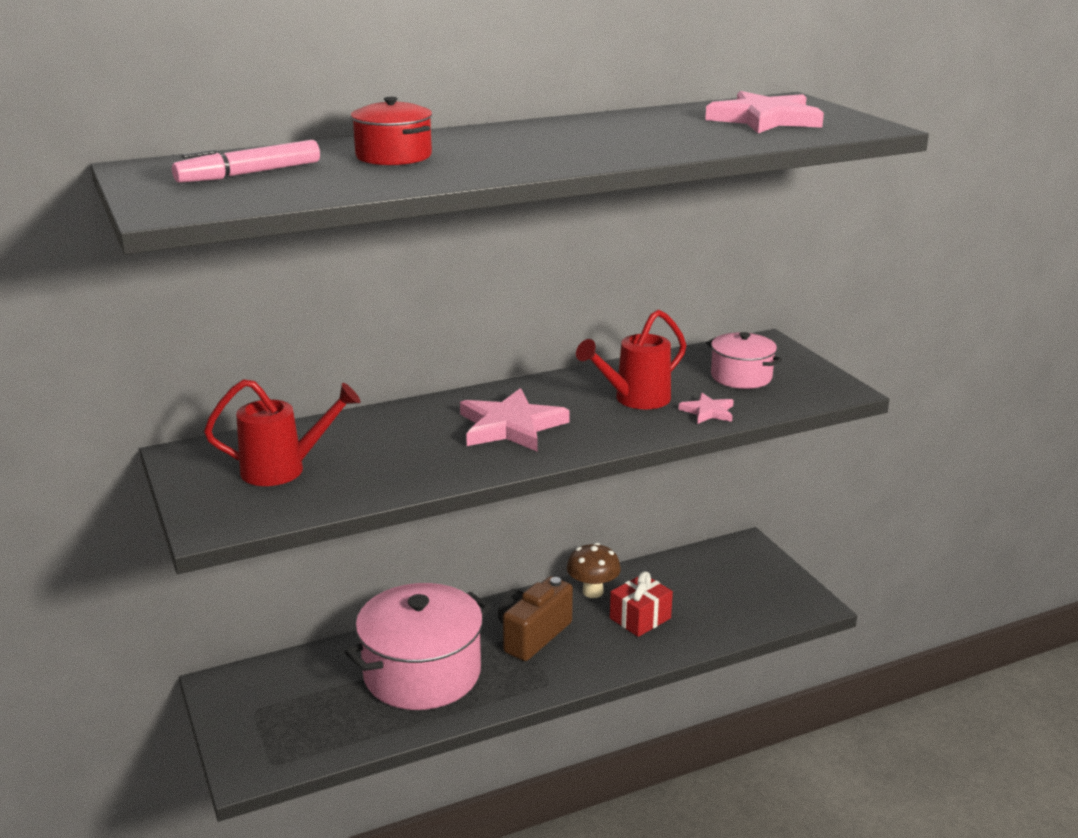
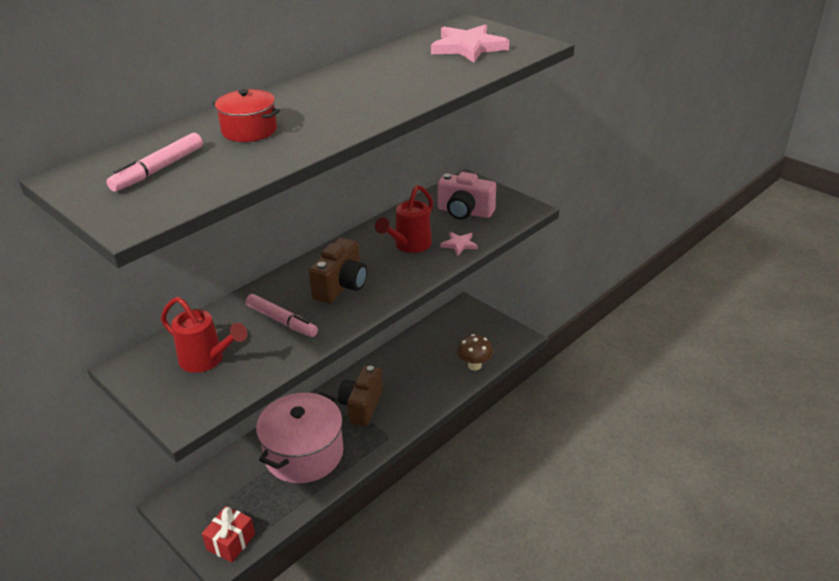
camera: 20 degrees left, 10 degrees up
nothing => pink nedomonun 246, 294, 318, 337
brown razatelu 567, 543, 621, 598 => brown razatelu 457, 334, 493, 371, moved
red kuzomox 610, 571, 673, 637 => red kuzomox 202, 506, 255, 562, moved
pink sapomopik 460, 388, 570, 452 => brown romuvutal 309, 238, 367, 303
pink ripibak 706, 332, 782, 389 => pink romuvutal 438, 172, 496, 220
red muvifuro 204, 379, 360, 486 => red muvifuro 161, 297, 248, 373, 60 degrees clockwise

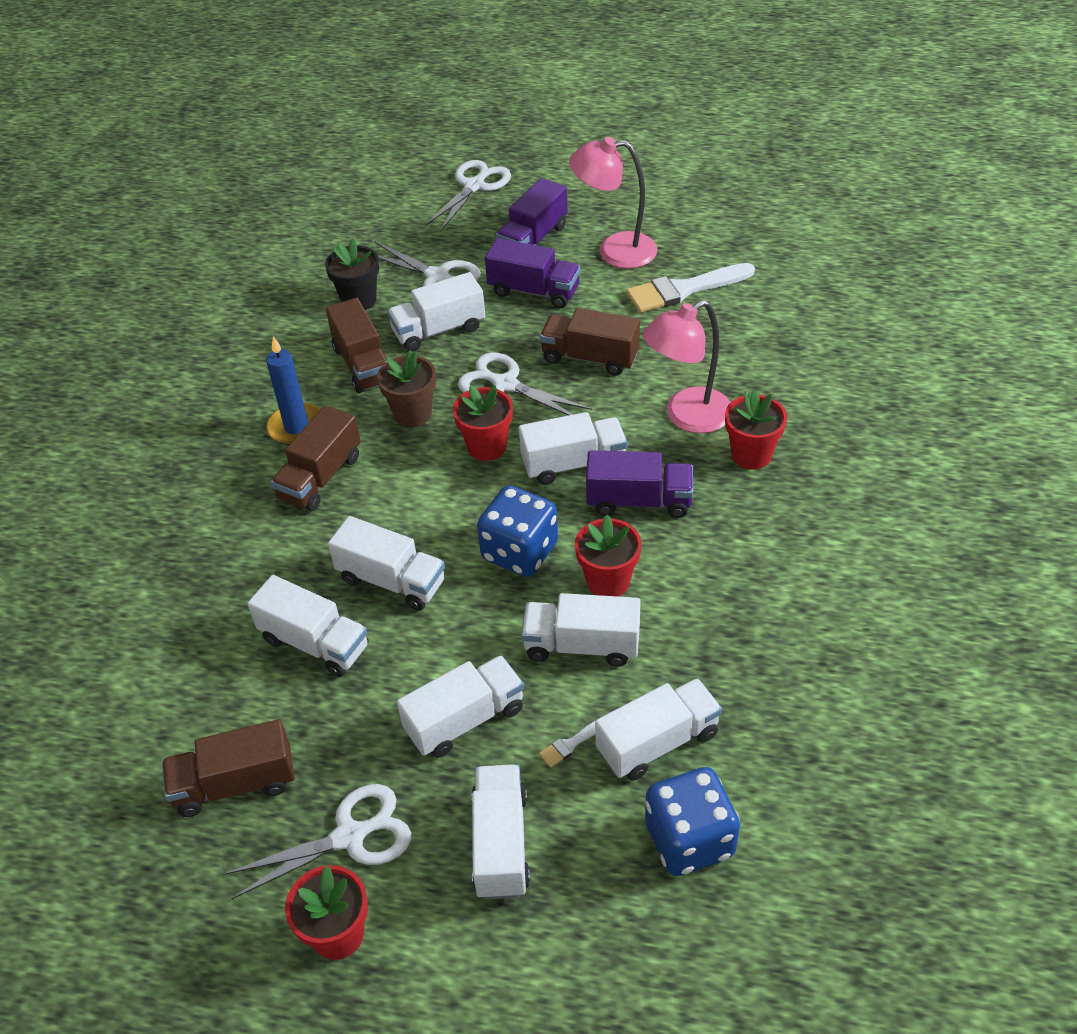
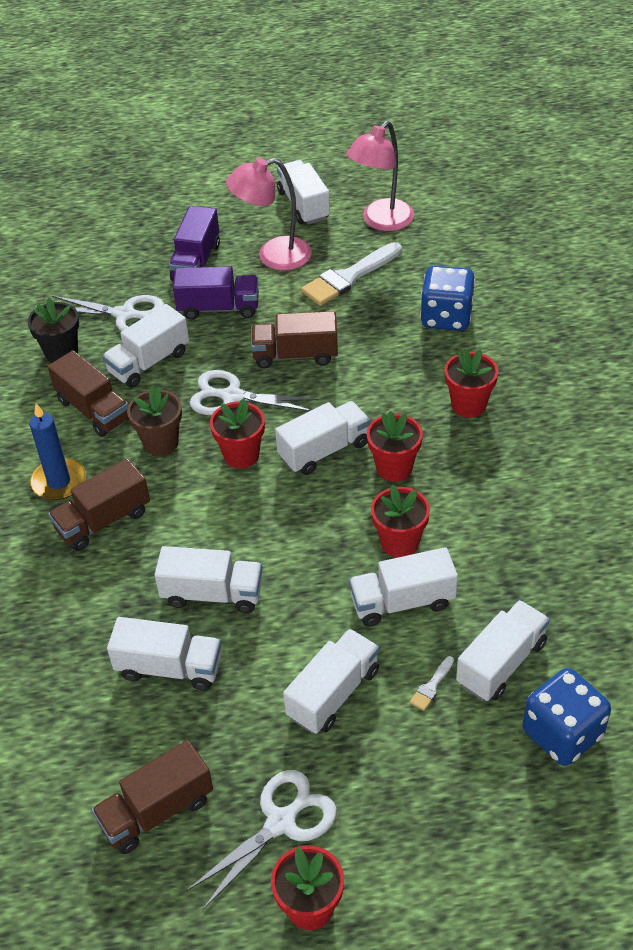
camera: 20 degrees left, 0 degrees up
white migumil 425, 160, 511, 232 => nothing
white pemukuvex 472, 764, 530, 899 => white pemukuvex 277, 160, 330, 225, moved
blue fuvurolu 477, 485, 558, 577 => blue fuvurolu 420, 266, 475, 331, moved
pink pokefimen 643, 300, 731, 433 => pink pokefimen 346, 121, 414, 231, moved
purple pemukuvex 586, 450, 693, 518 => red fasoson 367, 411, 423, 482
brown pemukuvex 271, 405, 361, 512 => brown pemukuvex 48, 459, 150, 551, 45 degrees clockwise

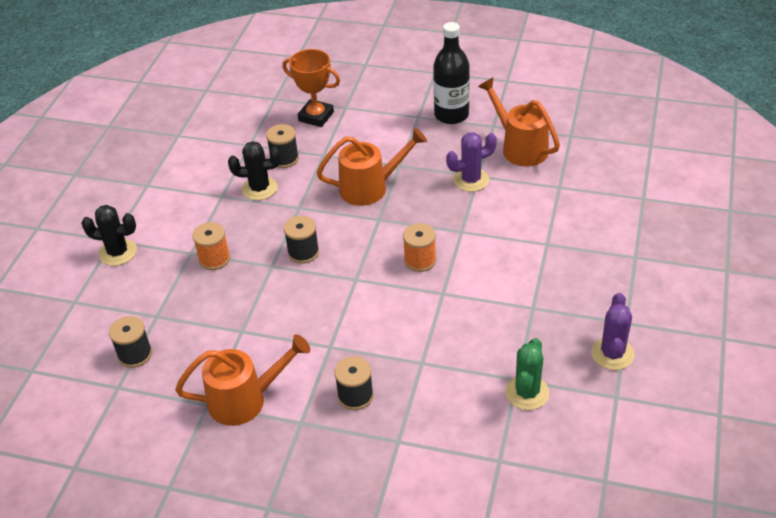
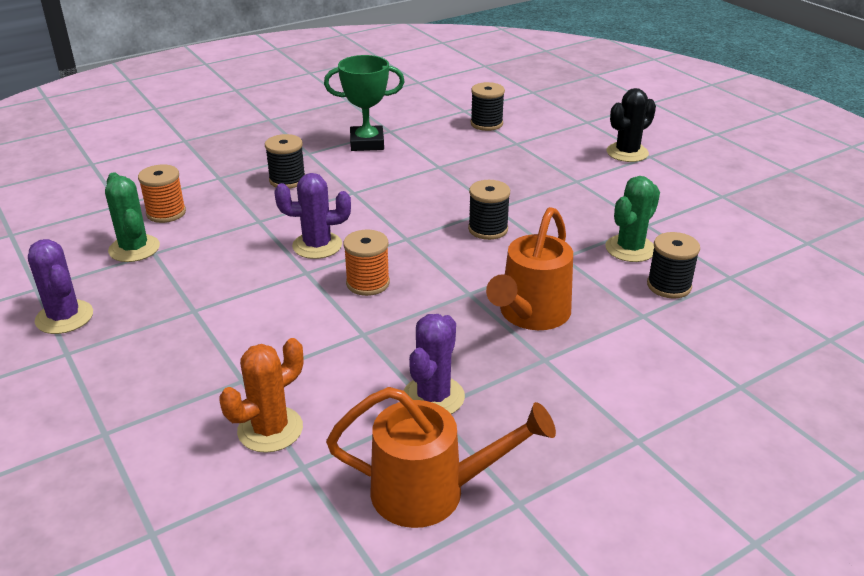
camera: 130 degrees right, 10 degrees down
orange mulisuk 282, 49, 340, 127 => nothing
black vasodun 433, 22, 470, 124 => nothing
nothing => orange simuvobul 219, 338, 303, 453
nothing => purple simuvobul 274, 173, 351, 259
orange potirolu 192, 222, 230, 270 => orange potirolu 138, 165, 186, 223, moved
orange muvifuro 175, 334, 310, 426 => green mulisuk 324, 55, 405, 151
black simuvobul 228, 141, 281, 200 => green simuvobul 605, 176, 660, 262

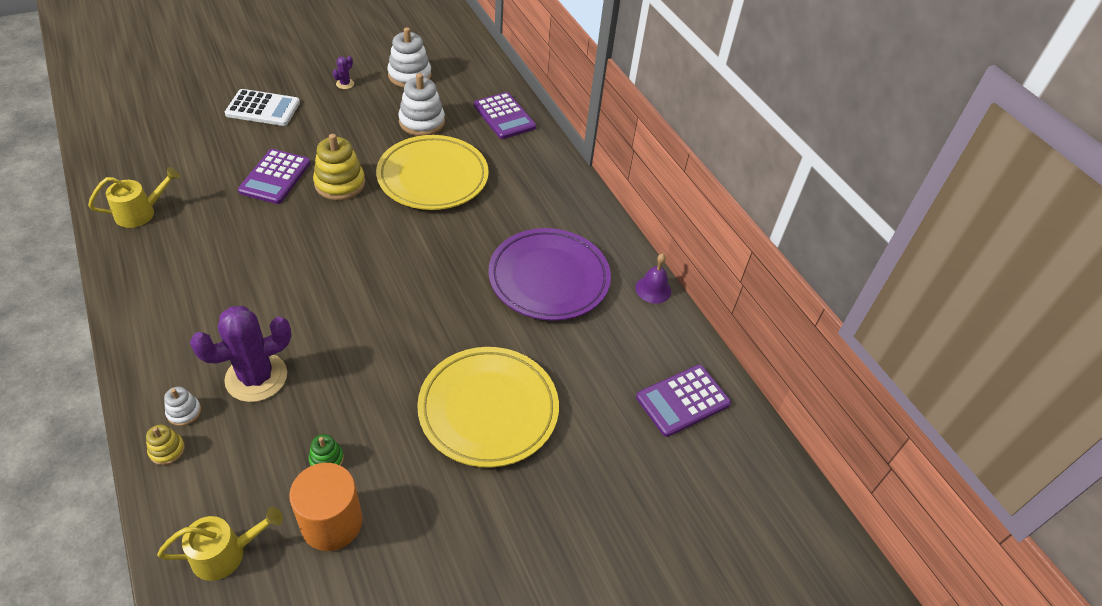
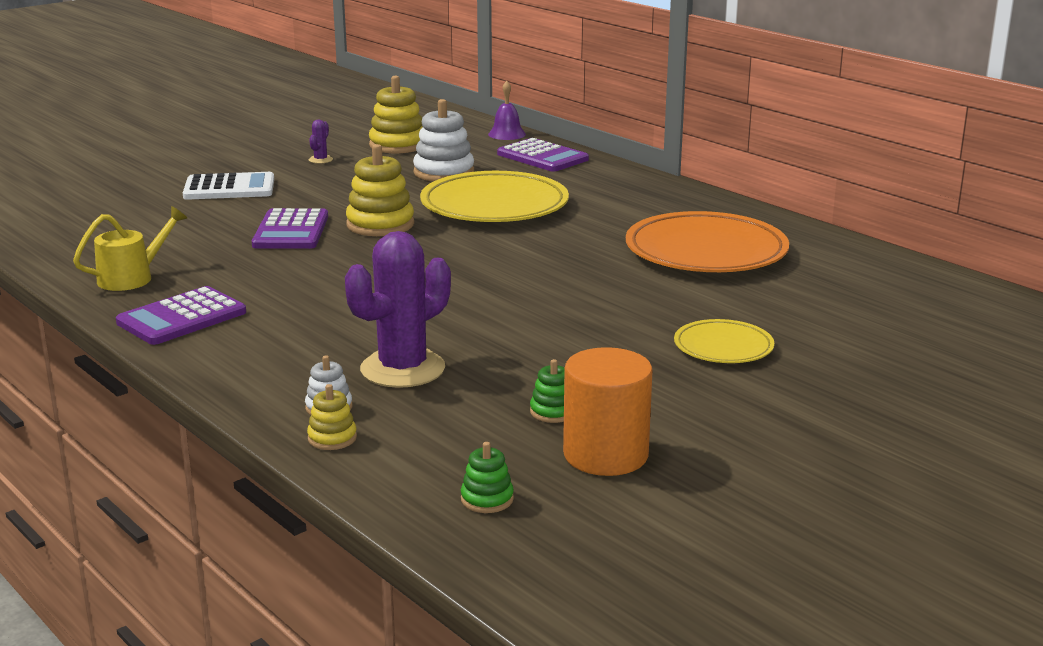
camera: 10 degrees left, 25 degrees down
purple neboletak 635, 254, 671, 304 => purple neboletak 488, 81, 526, 140, moved
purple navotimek 636, 365, 731, 437 => purple navotimek 116, 286, 246, 345, moved
yellow muvifuro 157, 507, 283, 581 => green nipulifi 461, 442, 514, 513
white nipulifi 387, 27, 432, 88 => yellow nipulifi 369, 76, 423, 154
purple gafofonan 488, 228, 611, 321 => orange gafofonan 626, 211, 789, 272
yellow gafofonan 417, 347, 559, 468 => yellow gafofonan 674, 319, 774, 363, x0.52

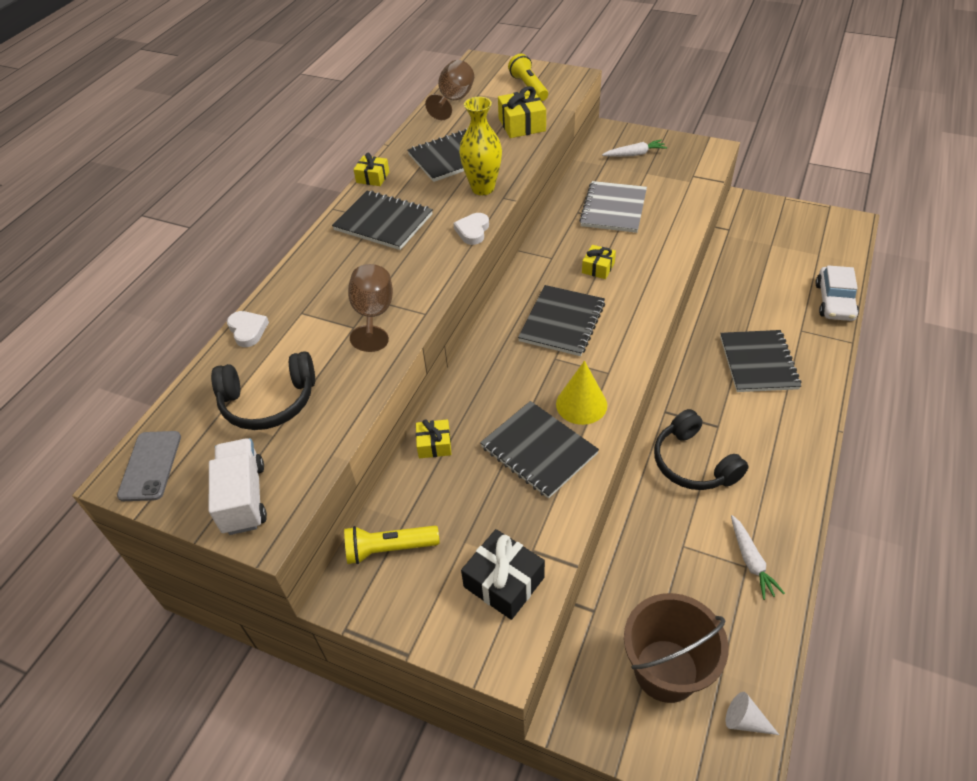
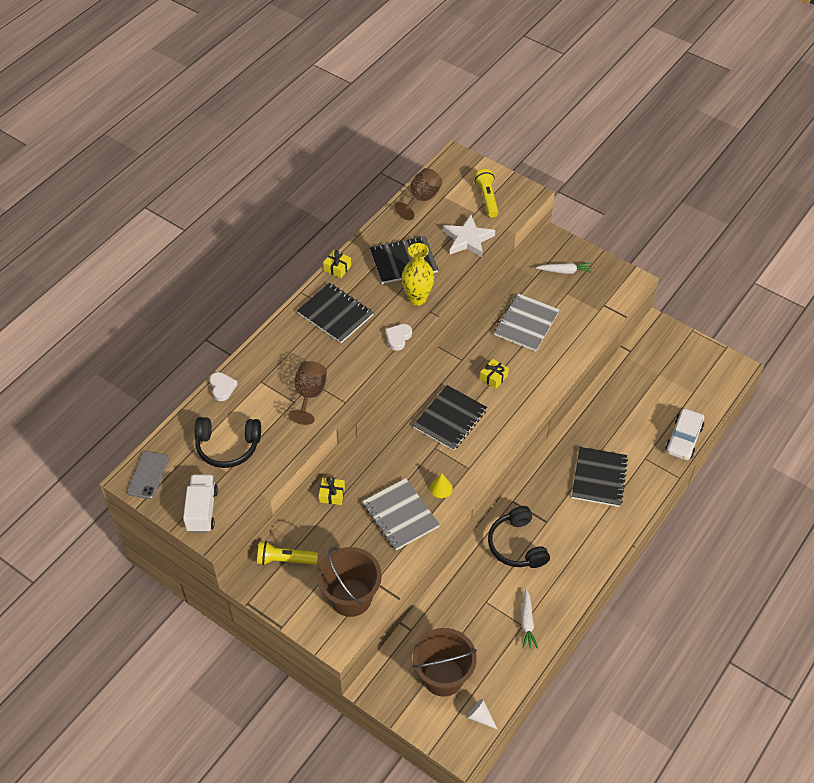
camera: 10 degrees right, 5 degrees up
black kuzomox 461, 529, 545, 620 => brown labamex 317, 547, 382, 617
yellow kuzomox 498, 86, 546, 138 => white sapomopik 443, 215, 495, 257
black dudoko 480, 401, 599, 499 => grey dudoko 362, 478, 440, 550
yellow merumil 556, 361, 607, 425 => yellow merumil 430, 473, 453, 498, x0.62

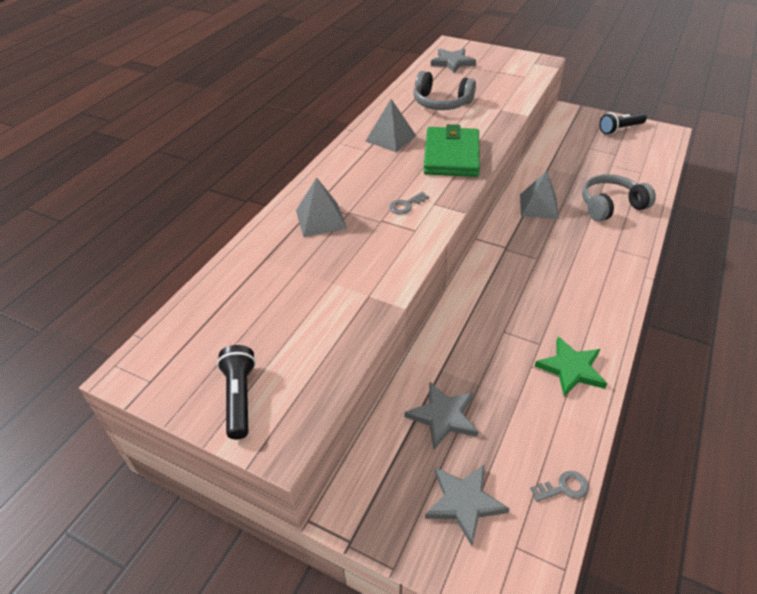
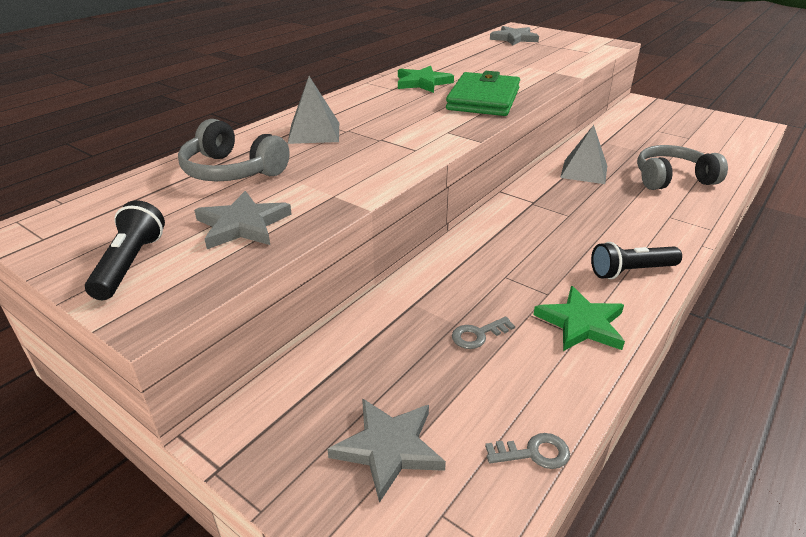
camera: 10 degrees right, 10 degrees down
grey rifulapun 389, 192, 429, 214 => grey rifulapun 452, 317, 515, 349, moved
grey sapomopik 405, 382, 478, 449 => grey sapomopik 194, 191, 292, 249, moved
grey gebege 413, 71, 476, 110 => grey gebege 178, 119, 290, 181, moved
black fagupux 599, 113, 647, 134 => black fagupux 591, 242, 682, 279, moved
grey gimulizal 366, 99, 416, 152 => green sapomopik 398, 66, 454, 93

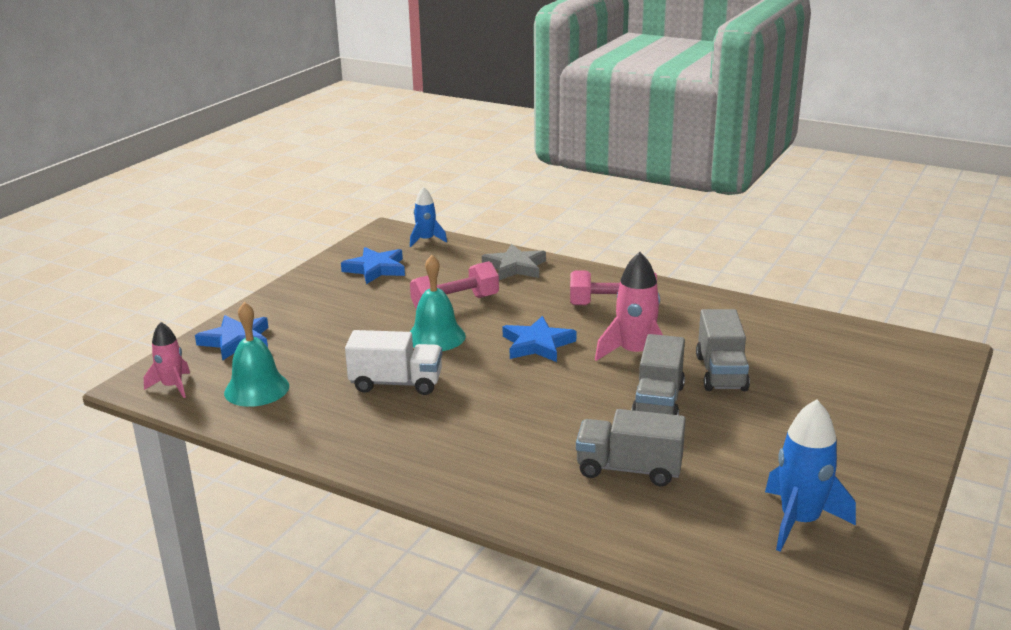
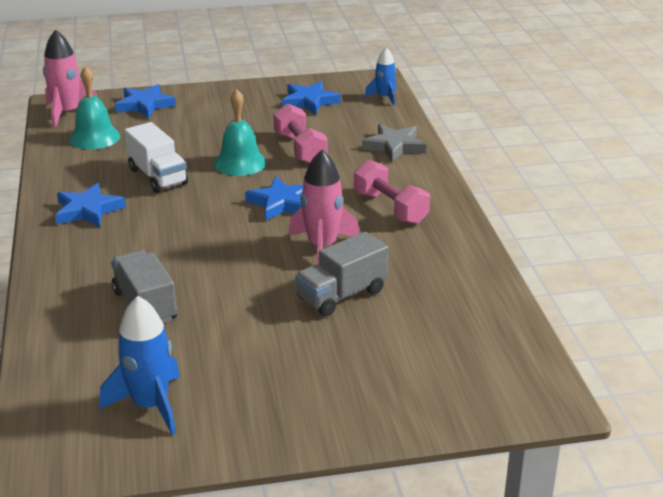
camera: 50 degrees right, 5 degrees up
grey pemukuvex 632, 334, 685, 415 => nothing
nothing => blue sapomopik 55, 183, 126, 228
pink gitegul 410, 261, 499, 309 => pink gitegul 273, 103, 327, 164, 45 degrees clockwise
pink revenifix 144, 322, 190, 398 => pink revenifix 43, 29, 98, 128, x1.58

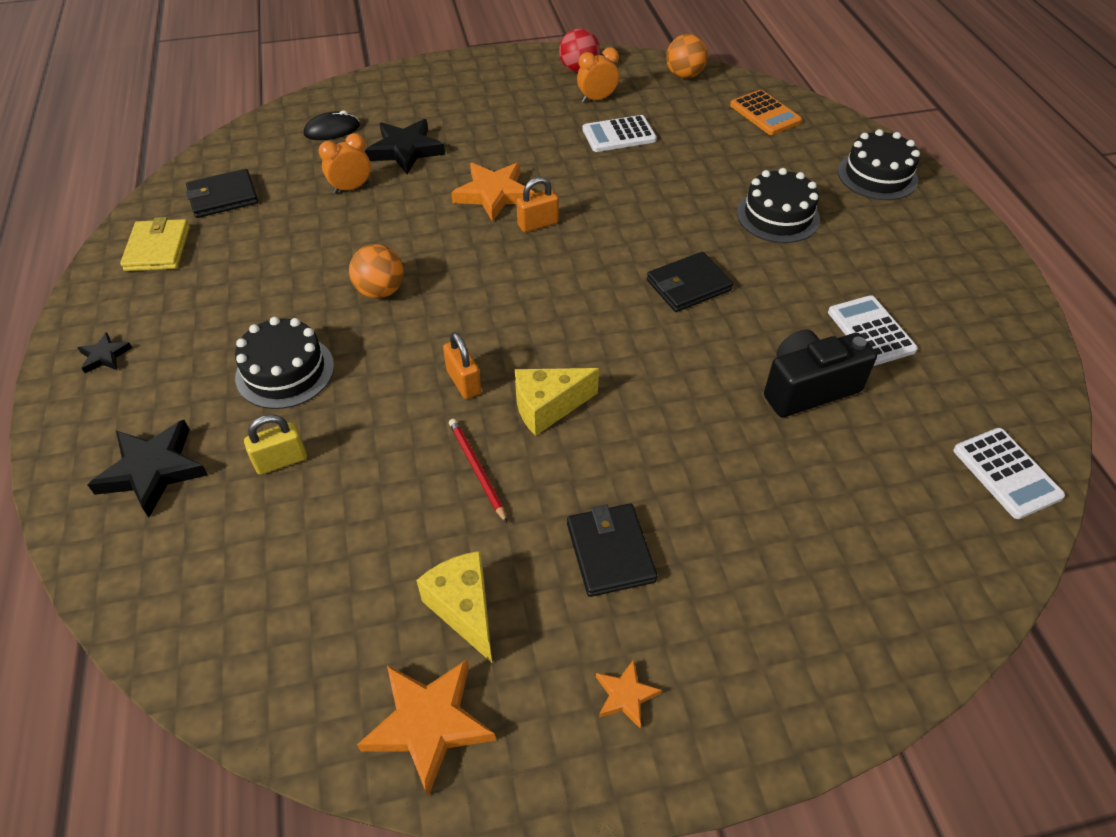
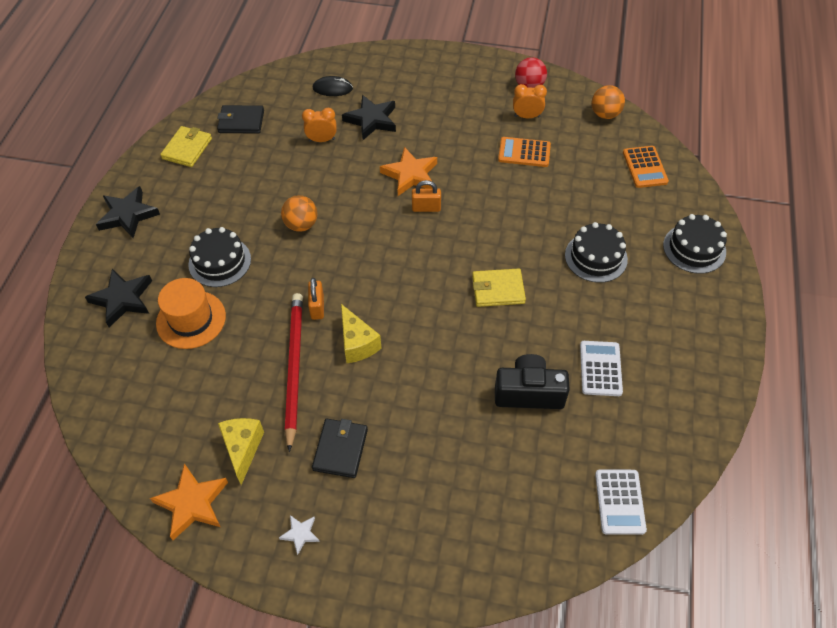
camera: 25 degrees right, 5 degrees up
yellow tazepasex 244, 414, 307, 475 => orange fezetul 156, 278, 226, 349
white navotimek 582, 115, 657, 152 => orange navotimek 498, 137, 551, 167
orange sapomopik 596, 659, 662, 728 => white sapomopik 279, 515, 320, 555
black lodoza 647, 252, 733, 312 => yellow lodoza 472, 269, 526, 307
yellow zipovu 515, 368, 599, 436 => yellow zipovu 341, 304, 382, 363, 120 degrees counterclockwise
black sapomopik 77, 332, 132, 373 => black sapomopik 96, 186, 160, 238, x1.94
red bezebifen 449, 419, 507, 523 => red bezebifen 285, 293, 303, 452, x2.01

